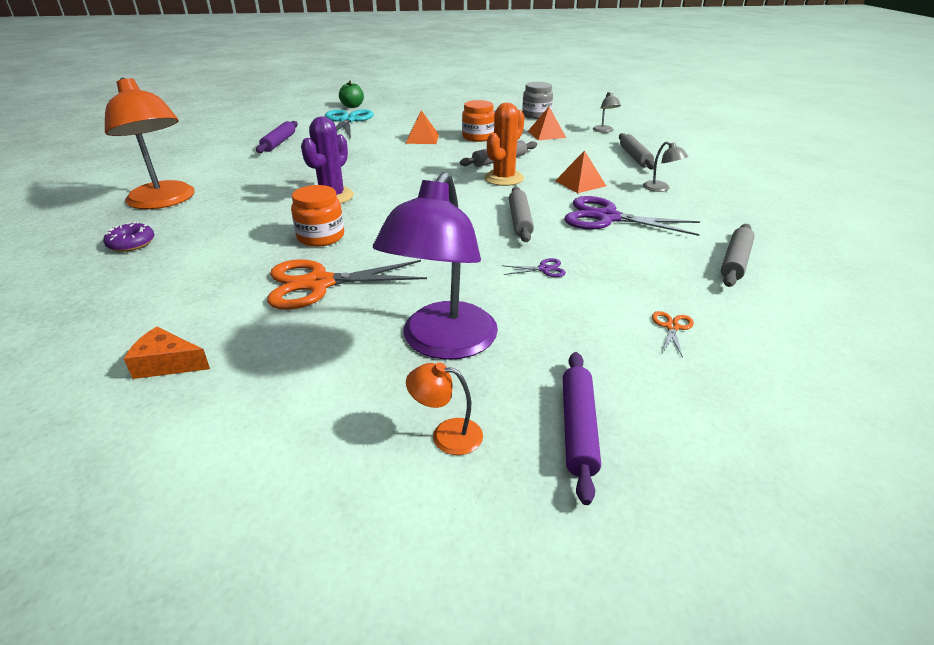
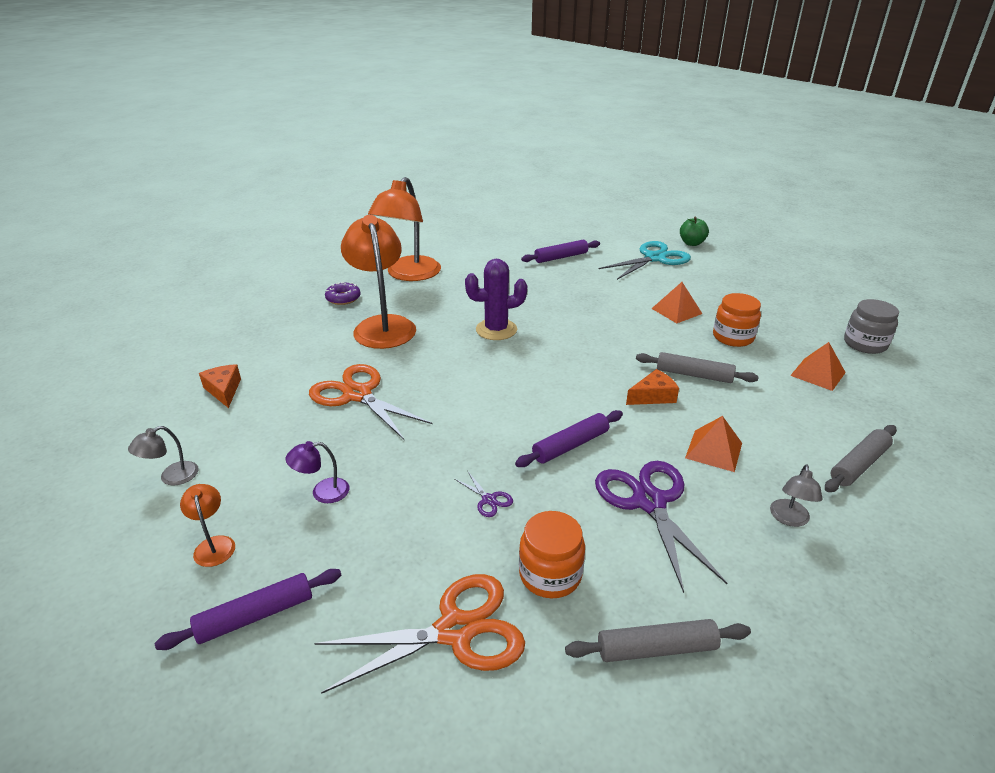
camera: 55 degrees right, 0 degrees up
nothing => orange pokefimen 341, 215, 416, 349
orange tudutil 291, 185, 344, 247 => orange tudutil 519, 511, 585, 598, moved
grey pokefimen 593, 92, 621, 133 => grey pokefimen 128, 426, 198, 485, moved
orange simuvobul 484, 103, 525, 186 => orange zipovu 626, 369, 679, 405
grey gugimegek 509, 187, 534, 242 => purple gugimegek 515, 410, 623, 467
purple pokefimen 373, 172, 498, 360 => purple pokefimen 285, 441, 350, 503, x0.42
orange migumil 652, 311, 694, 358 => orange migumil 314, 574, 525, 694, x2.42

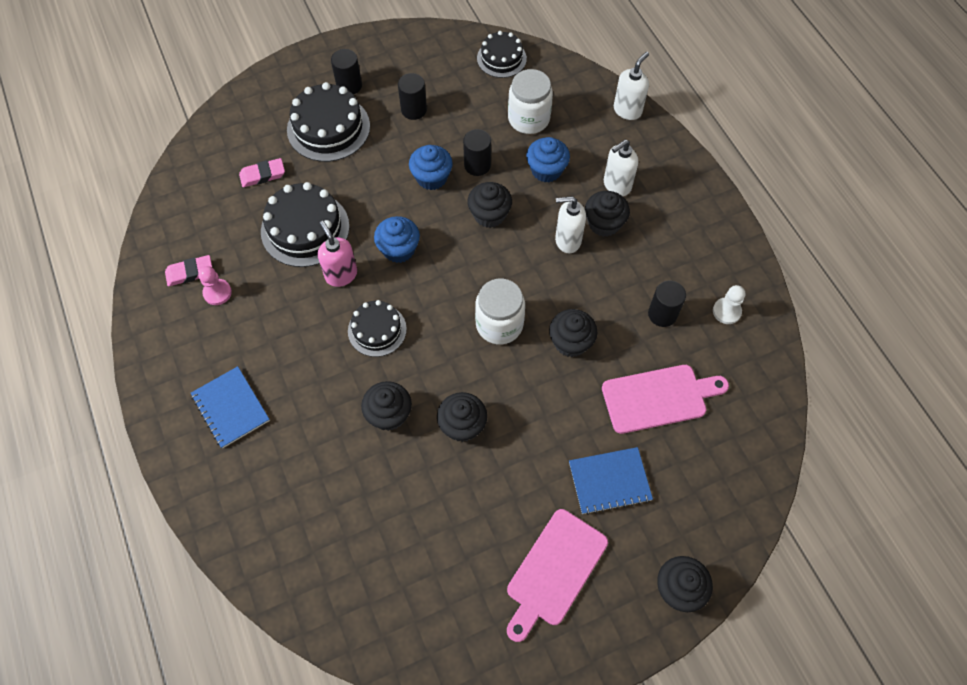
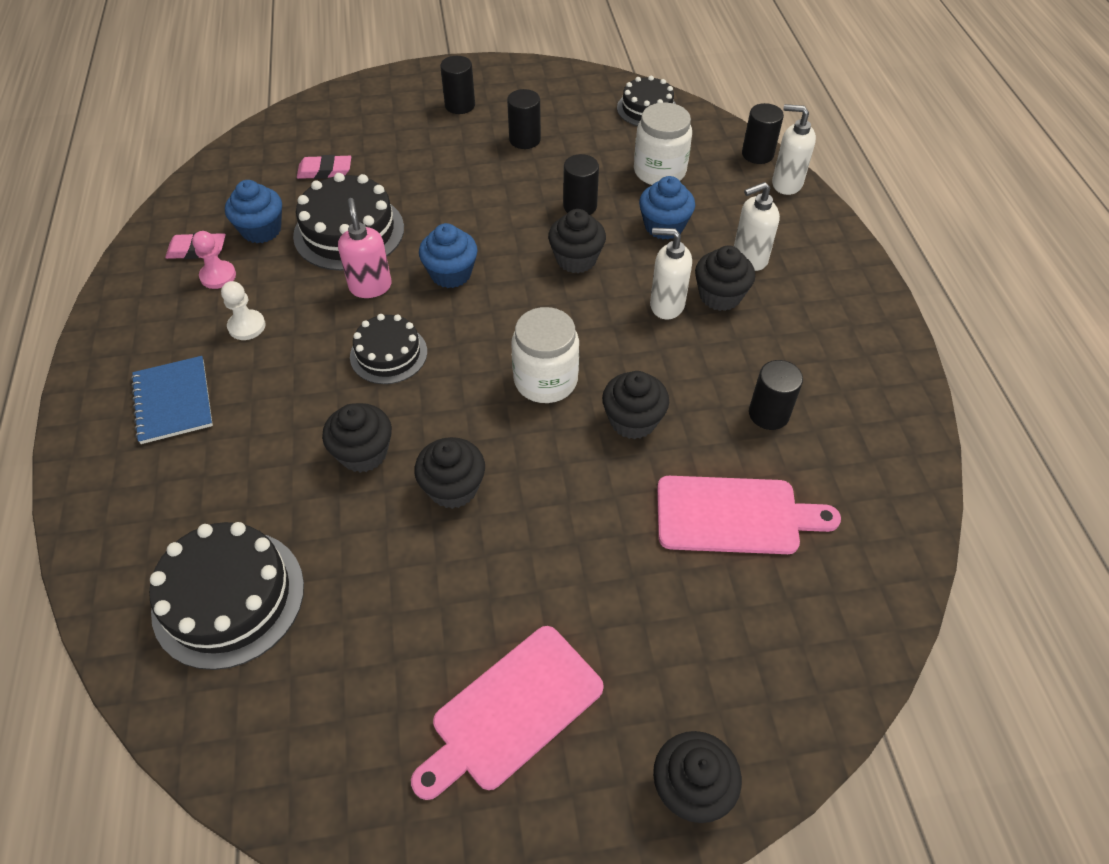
camera: 15 degrees right, 10 degrees down
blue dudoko 569, 447, 653, 515 => nothing
nothing => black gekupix 742, 103, 784, 164
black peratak 287, 82, 370, 162 => black peratak 149, 522, 304, 670, moved
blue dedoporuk 409, 145, 453, 190 => blue dedoporuk 225, 180, 282, 243, moved
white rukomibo 713, 285, 745, 324 => white rukomibo 221, 281, 266, 340, moved
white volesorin 614, 52, 649, 120 => white volesorin 772, 104, 816, 195, 120 degrees counterclockwise

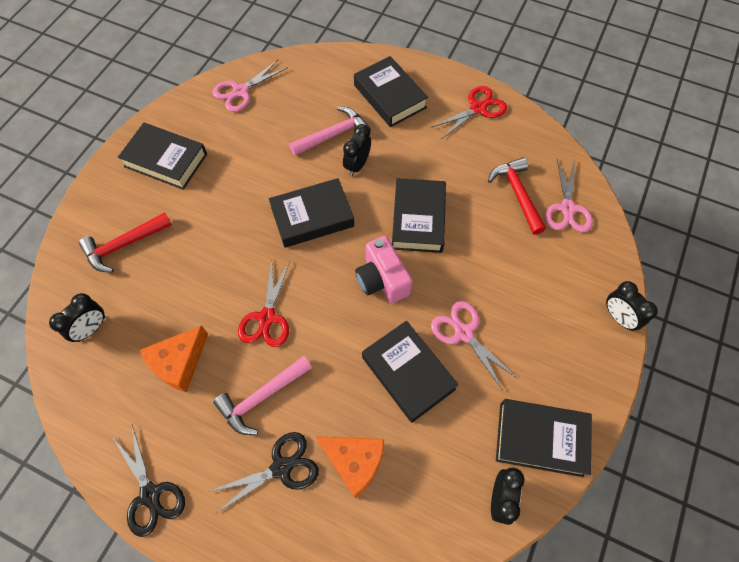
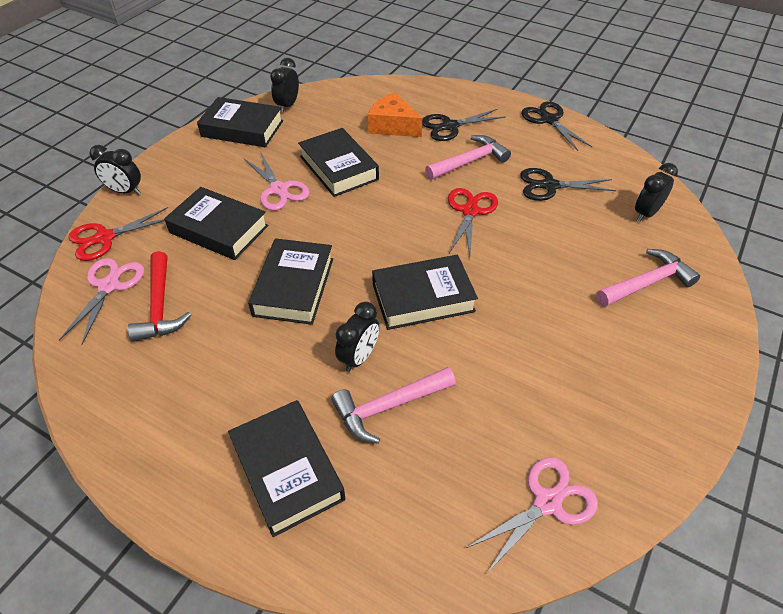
camera: 175 degrees left, 15 degrees down
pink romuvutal 355, 236, 412, 303 => nothing
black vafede 118, 123, 207, 190 => black vafede 164, 187, 268, 260, moved
red migumil 432, 86, 507, 138 => red migumil 68, 207, 168, 261, moved
orange zipovu 140, 325, 208, 393 => black migumil 520, 168, 617, 201
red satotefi 79, 212, 172, 272 => pink satotefi 596, 249, 700, 307
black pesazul 606, 281, 658, 331 => black pesazul 89, 145, 141, 195, 135 degrees clockwise

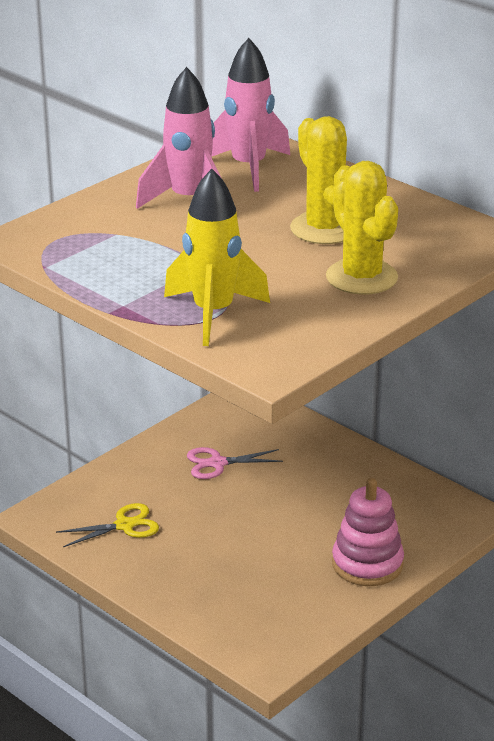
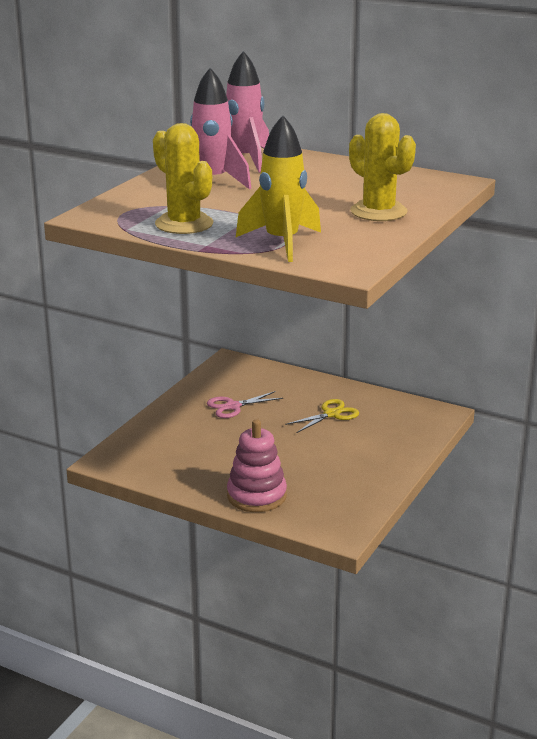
camera: 15 degrees left, 5 degrees down
yellow migumil 56, 503, 159, 547 => yellow migumil 285, 399, 359, 433, moved
yellow simuvobul 290, 116, 350, 244 => yellow simuvobul 153, 123, 213, 234, moved
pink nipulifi 332, 478, 404, 586 => pink nipulifi 227, 419, 287, 512, moved

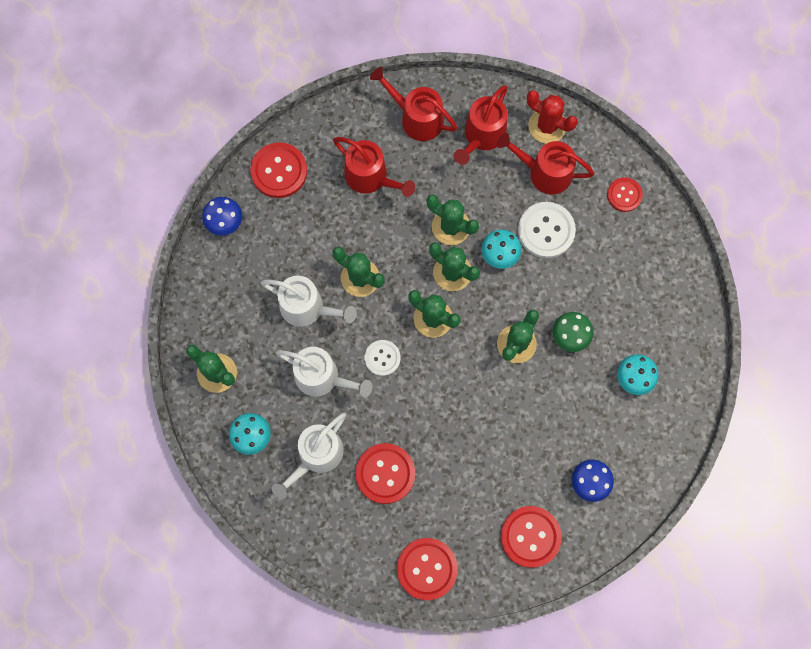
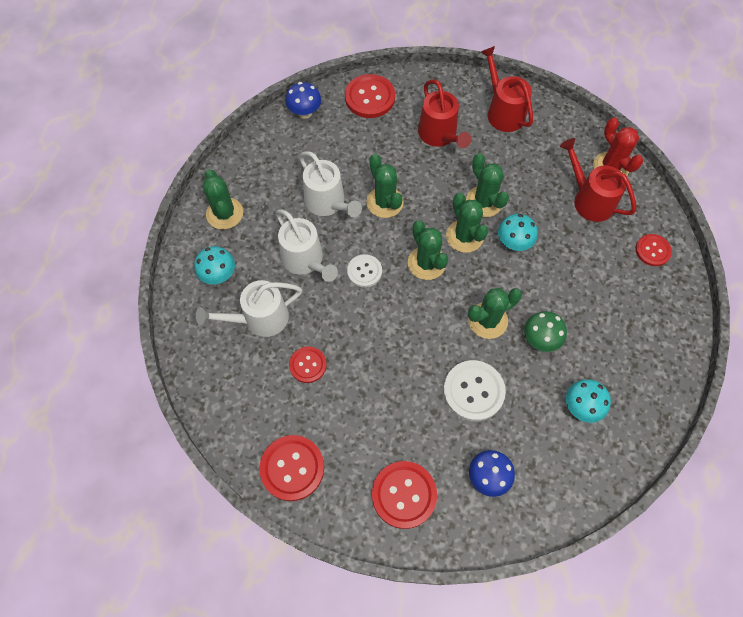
camera: 30 degrees right, 10 degrees down
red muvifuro 454, 85, 508, 165 => nothing
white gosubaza 518, 202, 576, 258 => white gosubaza 443, 360, 506, 421, moved
red gosubaza 355, 443, 415, 504 => red gosubaza 289, 346, 327, 383, x0.62

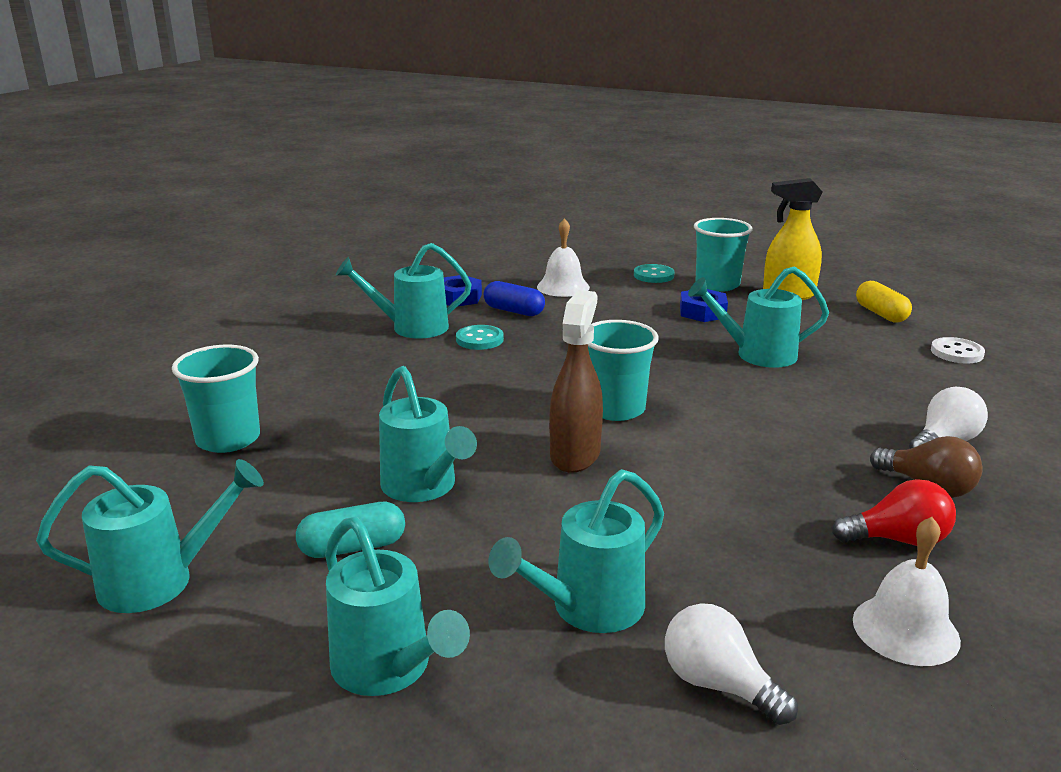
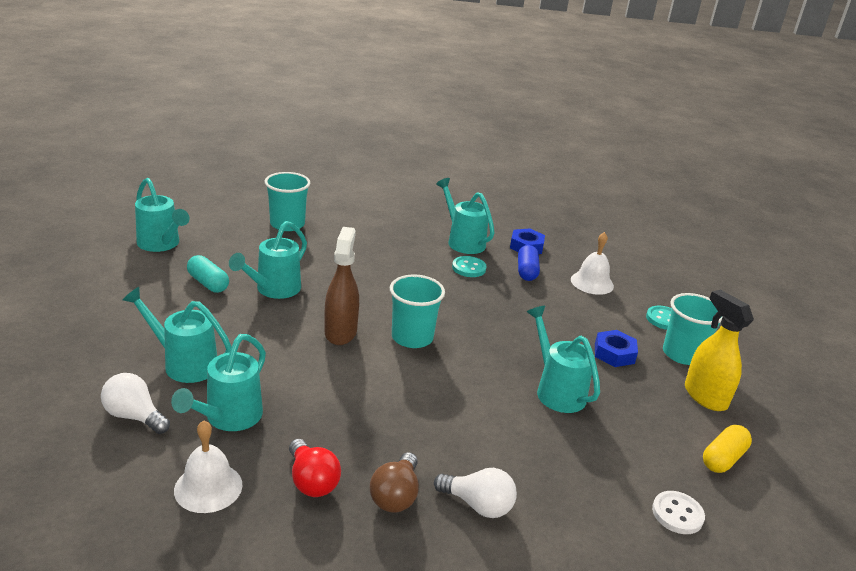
camera: 60 degrees right, 5 degrees up
turquoise muvifuro 325, 517, 470, 696 => turquoise muvifuro 171, 334, 266, 431, moved
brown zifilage 550, 290, 603, 473 => brown zifilage 325, 227, 359, 345, 75 degrees counterclockwise
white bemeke 665, 603, 798, 725 => white bemeke 101, 373, 170, 434, 75 degrees counterclockwise

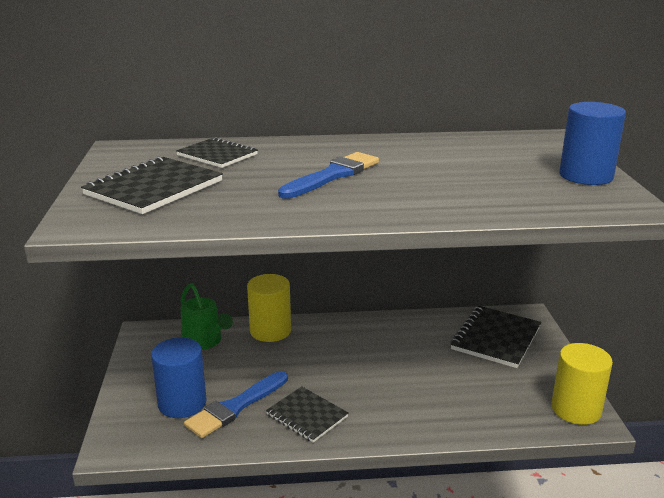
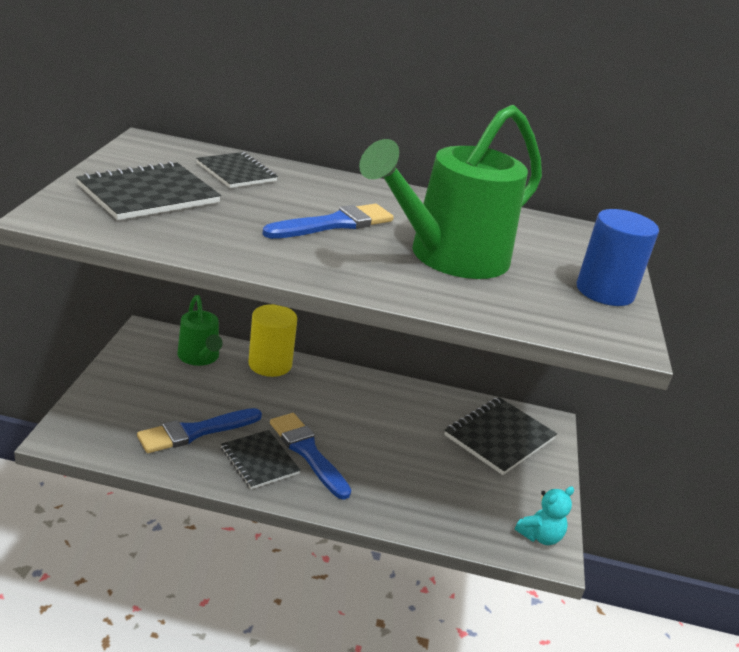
camera: 10 degrees right, 5 degrees up
blue gekupix 151, 337, 207, 418 => nothing
nothing => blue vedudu 270, 413, 351, 500
nothing => green muvifuro 359, 105, 542, 279
yellow gekupix 551, 343, 613, 425 => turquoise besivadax 515, 486, 574, 545

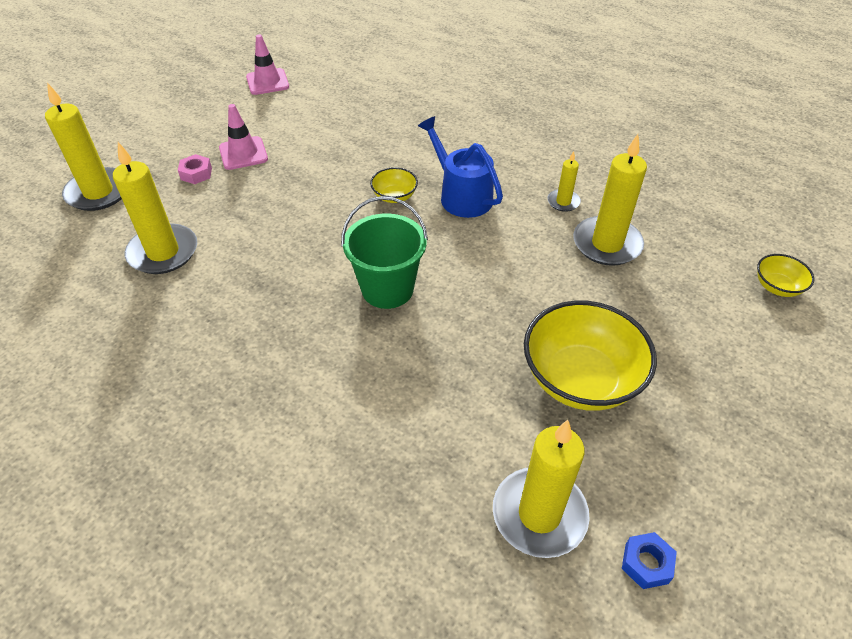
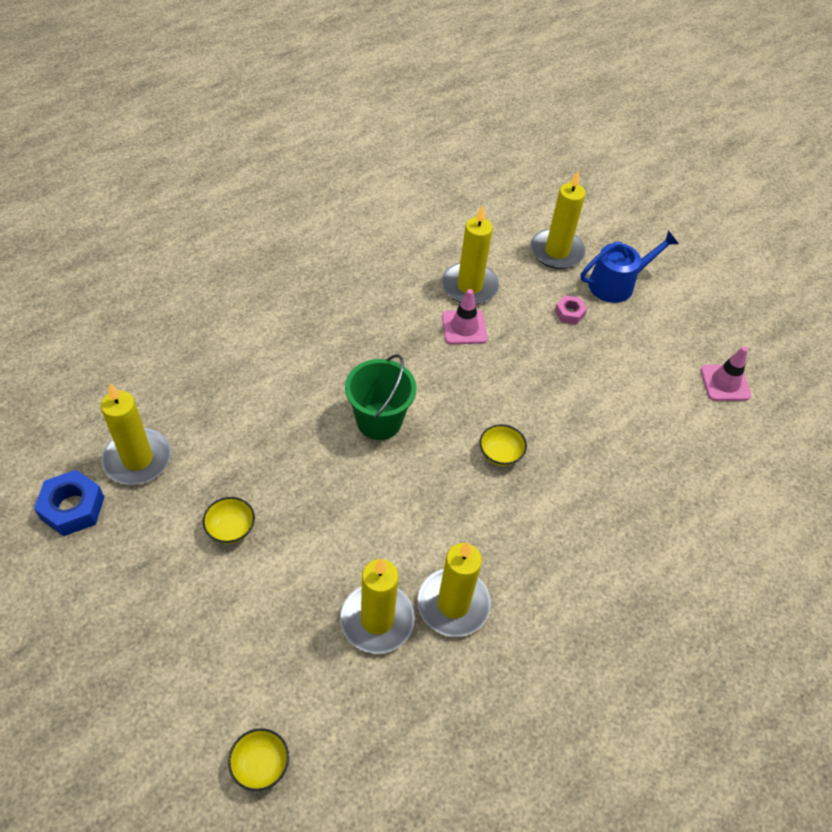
camera: 100 degrees right, 5 degrees up
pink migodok 219, 104, 268, 170 => pink migodok 442, 289, 487, 344, moved
blue muvifuro 418, 116, 503, 218 => blue muvifuro 580, 230, 679, 303, moved
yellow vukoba 524, 300, 657, 411 => yellow vukoba 203, 497, 255, 544, x0.48
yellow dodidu 547, 151, 581, 212 => yellow dodidu 417, 542, 491, 637, x1.99
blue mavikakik 622, 532, 677, 589 => blue mavikakik 34, 470, 104, 536, x1.70

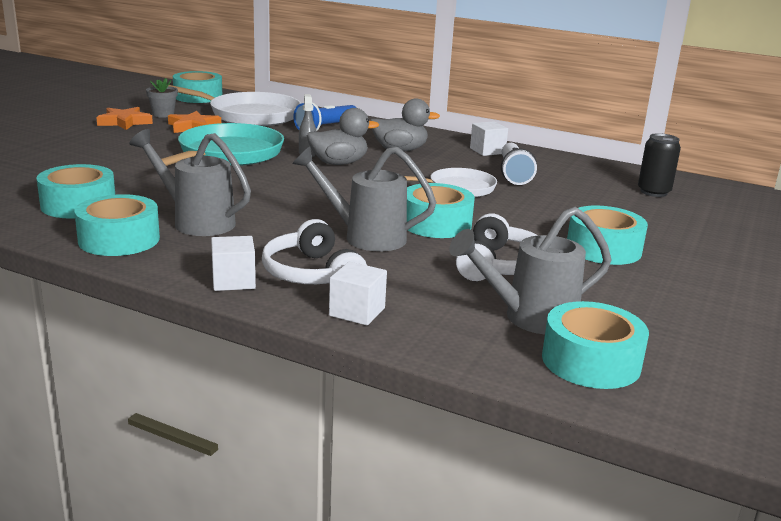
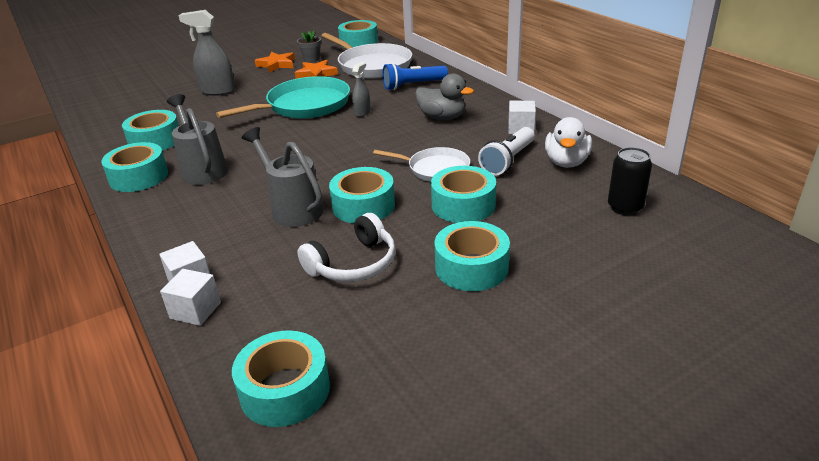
camera: 35 degrees right, 10 degrees up
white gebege 262, 219, 367, 284 => nothing
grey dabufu 307, 108, 379, 165 => nothing
grey muvifuro 449, 207, 611, 335 => nothing
nothing => grey zifilage 179, 10, 235, 96
nothing => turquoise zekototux 431, 166, 496, 223
nothing => white dabufu 545, 117, 592, 168
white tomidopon 211, 236, 256, 291 => white tomidopon 160, 269, 221, 326, moved

